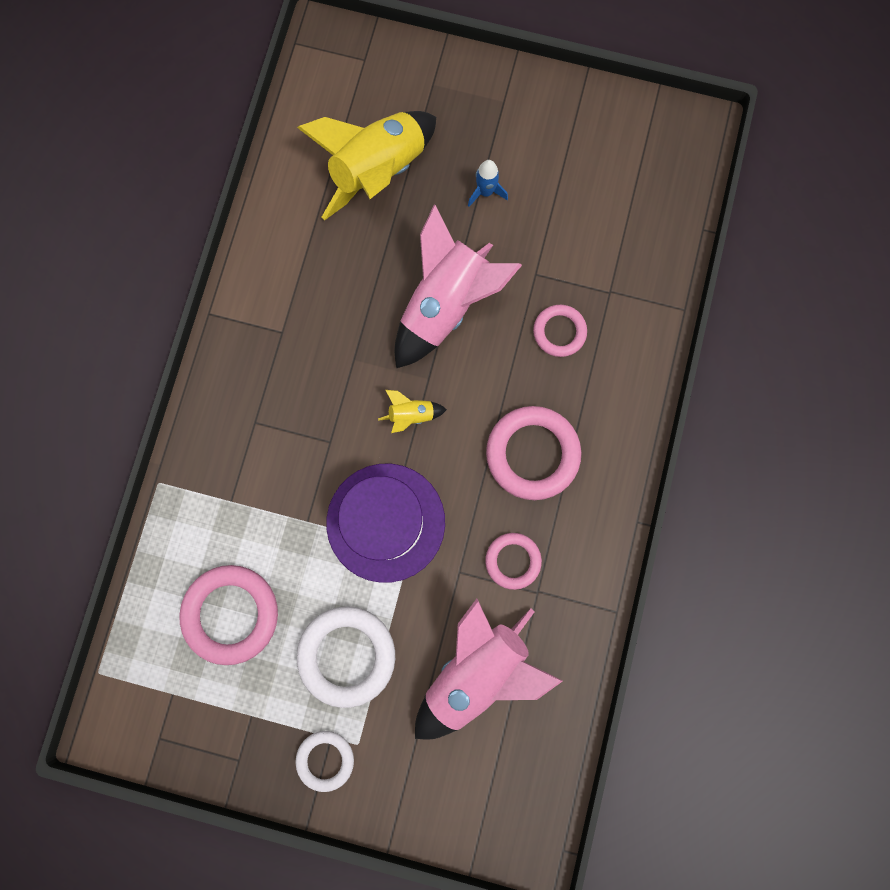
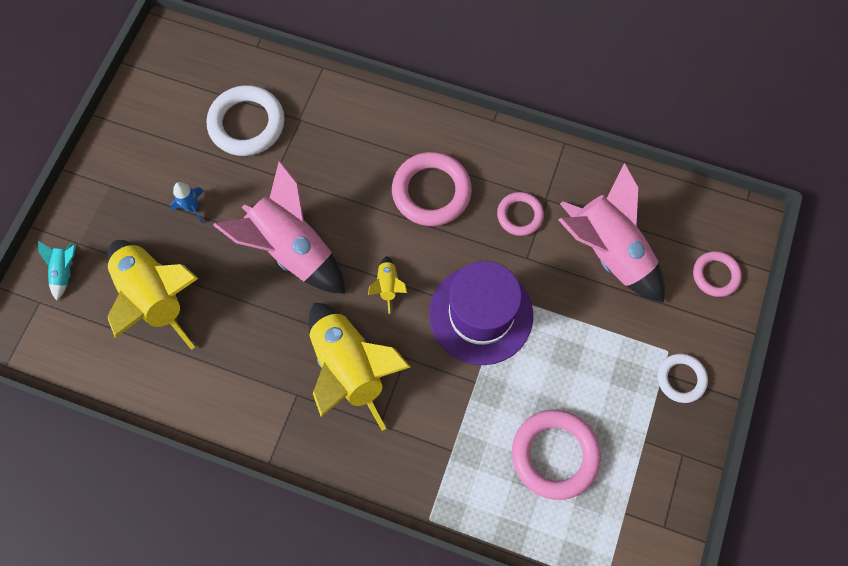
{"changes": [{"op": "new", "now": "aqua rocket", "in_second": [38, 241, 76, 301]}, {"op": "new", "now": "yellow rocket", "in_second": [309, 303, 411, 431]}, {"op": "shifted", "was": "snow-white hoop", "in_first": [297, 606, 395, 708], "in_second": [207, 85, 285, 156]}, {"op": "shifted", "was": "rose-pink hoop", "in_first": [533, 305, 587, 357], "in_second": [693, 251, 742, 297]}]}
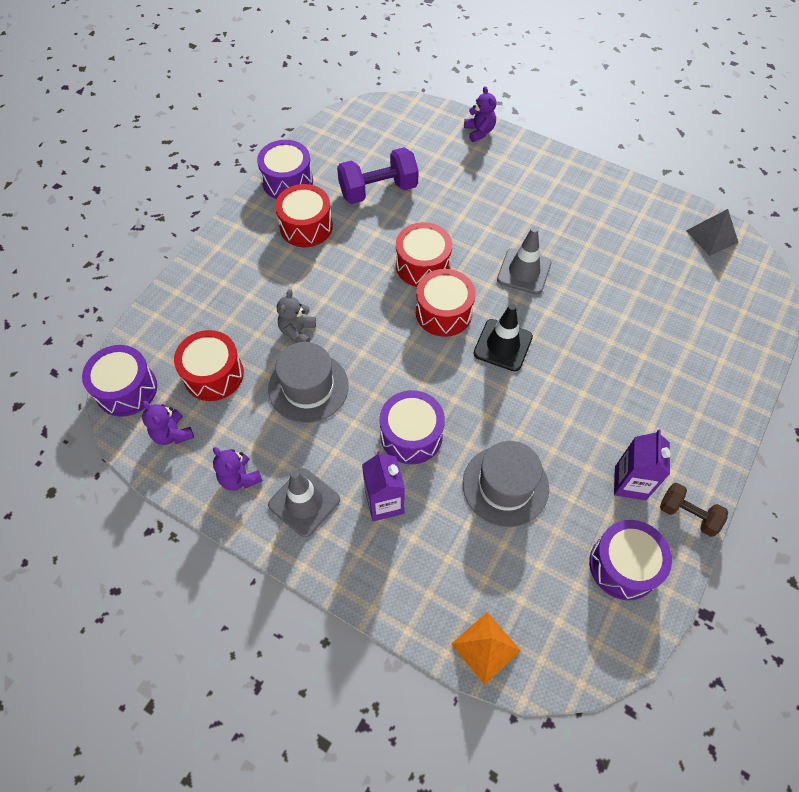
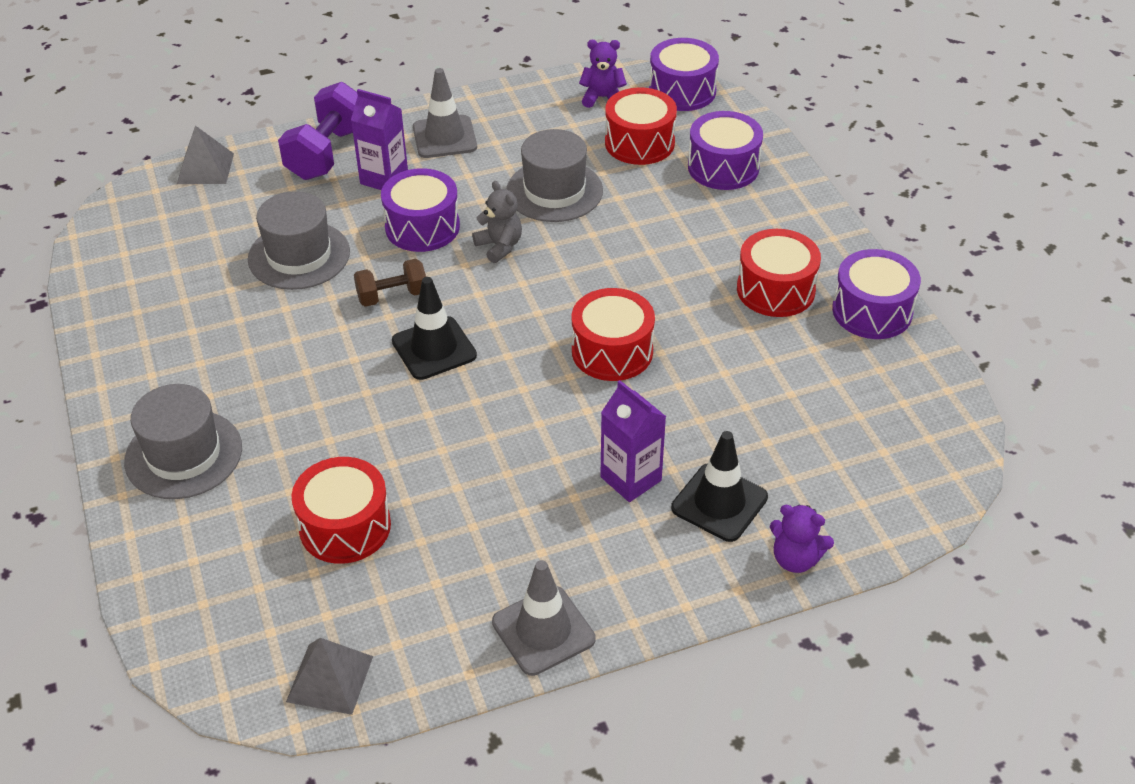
{"changes": [{"op": "gone", "was": "violet teddy", "in_first": [213, 447, 263, 491]}, {"op": "new", "now": "gray hat", "in_second": [124, 384, 242, 499]}, {"op": "new", "now": "ebony safety cone", "in_second": [671, 431, 768, 542]}, {"op": "shifted", "was": "gray teddy", "in_first": [277, 289, 316, 343], "in_second": [472, 181, 522, 263]}, {"op": "shifted", "was": "violet hand weight", "in_first": [337, 147, 419, 204], "in_second": [278, 82, 358, 180]}, {"op": "shifted", "was": "crimson snare drum", "in_first": [416, 269, 475, 337], "in_second": [291, 457, 391, 564]}, {"op": "shifted", "was": "gray safety cone", "in_first": [497, 227, 551, 294], "in_second": [492, 560, 596, 676]}, {"op": "shifted", "was": "violet snare drum", "in_first": [589, 520, 672, 600], "in_second": [688, 111, 763, 190]}, {"op": "shifted", "was": "violet carton", "in_first": [614, 430, 670, 501], "in_second": [600, 380, 666, 502]}, {"op": "shifted", "was": "russet hand weight", "in_first": [660, 483, 728, 537], "in_second": [354, 259, 426, 307]}, {"op": "repainted", "was": "orange solid pyramid", "now": "gray solid pyramid", "in_first": [451, 612, 521, 685], "in_second": [177, 125, 234, 184]}]}
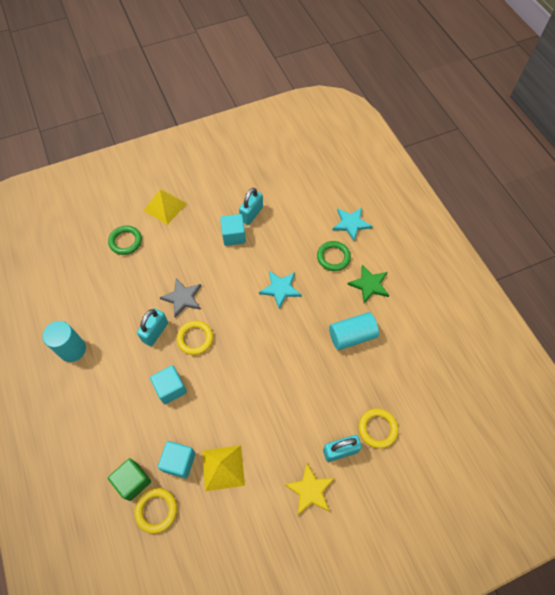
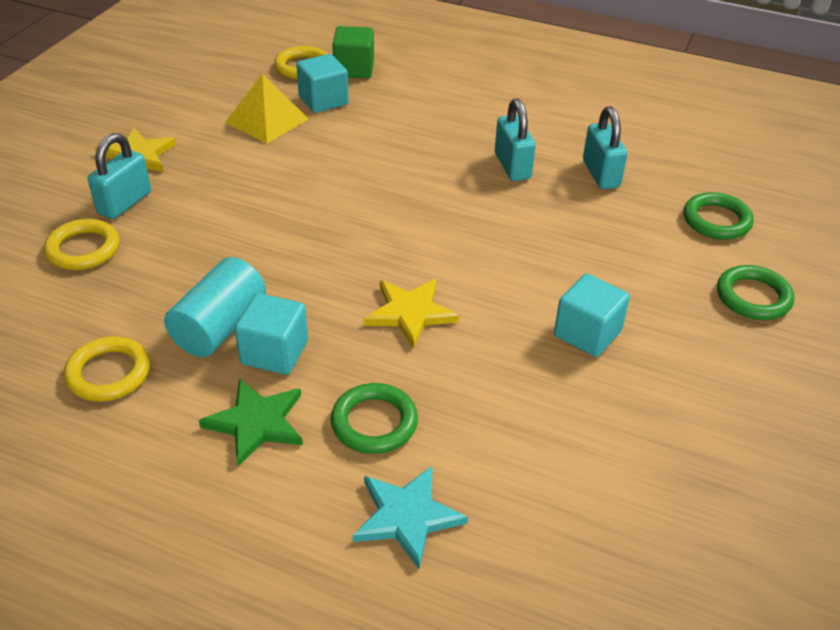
{"changes": [{"op": "gone", "was": "aqua cylinder shape", "in_first": [42, 321, 86, 362]}, {"op": "gone", "was": "gray star", "in_first": [159, 278, 201, 318]}, {"op": "shifted", "was": "aqua block", "in_first": [150, 365, 187, 404], "in_second": [235, 293, 308, 375]}, {"op": "shifted", "was": "yellow hoop", "in_first": [177, 321, 213, 355], "in_second": [64, 336, 150, 401]}, {"op": "shifted", "was": "aqua lock", "in_first": [239, 188, 263, 225], "in_second": [583, 106, 628, 189]}, {"op": "swapped", "was": "yellow solid pyramid", "now": "green hoop", "in_first": [143, 190, 187, 225], "in_second": [717, 265, 794, 320]}, {"op": "repainted", "was": "aqua star", "now": "yellow star", "in_first": [259, 271, 302, 309], "in_second": [364, 279, 459, 349]}]}
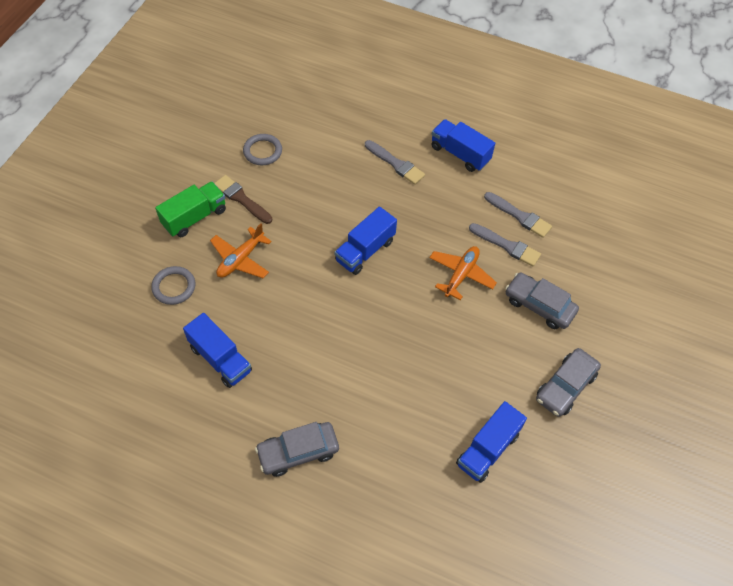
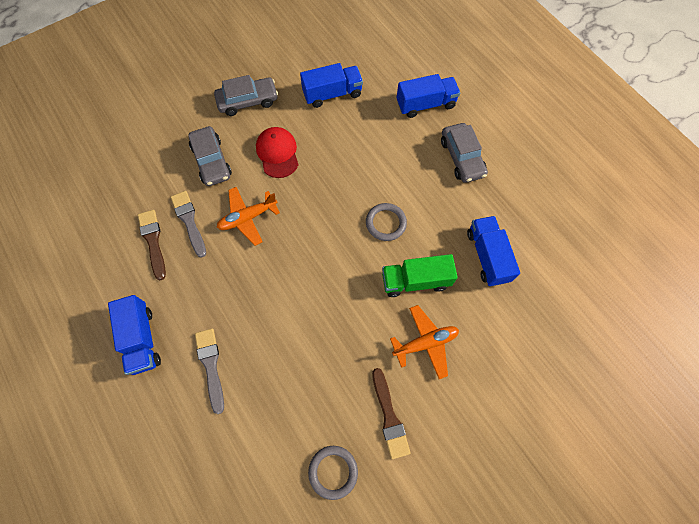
{"changes": [{"op": "new", "now": "crimson peaked cap", "in_second": [256, 127, 298, 178]}, {"op": "shifted", "was": "gray hoop", "in_first": [151, 266, 195, 305], "in_second": [366, 203, 407, 241]}, {"op": "shifted", "was": "green lorry", "in_first": [155, 182, 226, 237], "in_second": [382, 254, 458, 297]}, {"op": "shifted", "was": "blue lorry", "in_first": [335, 207, 397, 275], "in_second": [396, 74, 460, 118]}, {"op": "repainted", "was": "gray paintbrush", "now": "russet paintbrush", "in_first": [484, 192, 552, 238], "in_second": [138, 210, 166, 280]}, {"op": "rotated", "was": "gray toy car", "in_first": [255, 422, 339, 477], "in_second": [441, 123, 488, 183], "clockwise": 60}]}
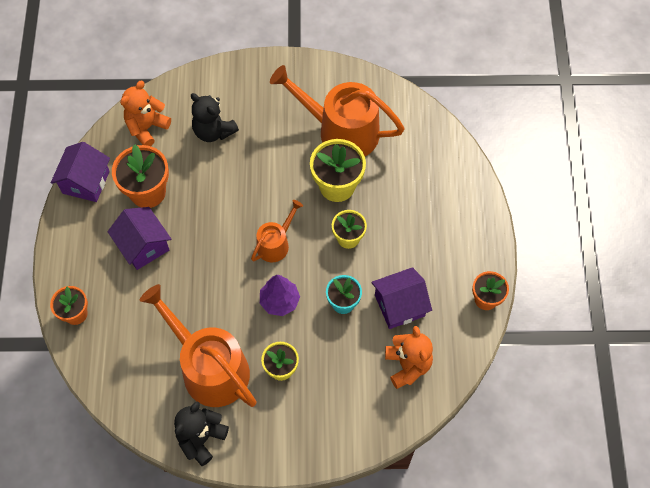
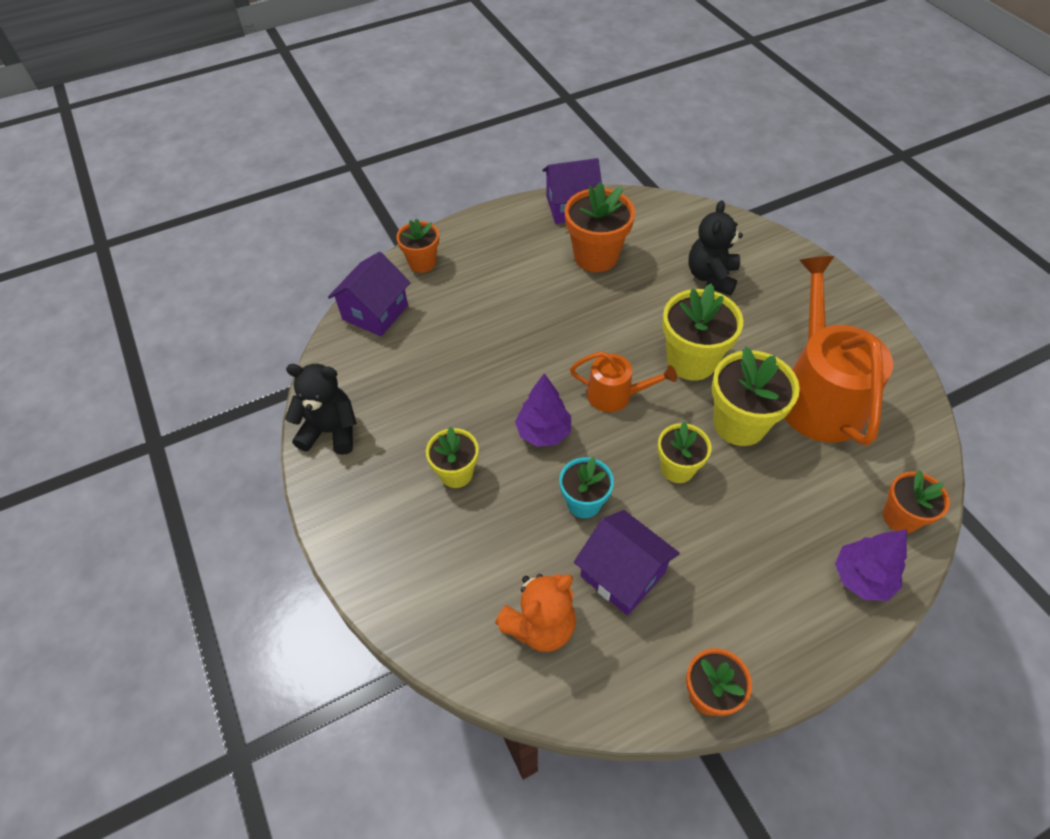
{"changes": [{"op": "gone", "was": "orange teddy", "in_first": [120, 81, 171, 146]}, {"op": "gone", "was": "orange watering pot", "in_first": [140, 284, 257, 407]}, {"op": "new", "now": "yellow potted plant", "in_second": [662, 284, 743, 381]}, {"op": "new", "now": "violet fir tree", "in_second": [835, 529, 907, 601]}, {"op": "new", "now": "orange potted plant", "in_second": [883, 470, 950, 533]}, {"op": "shifted", "was": "violet cottage", "in_first": [107, 207, 171, 270], "in_second": [328, 252, 411, 336]}]}
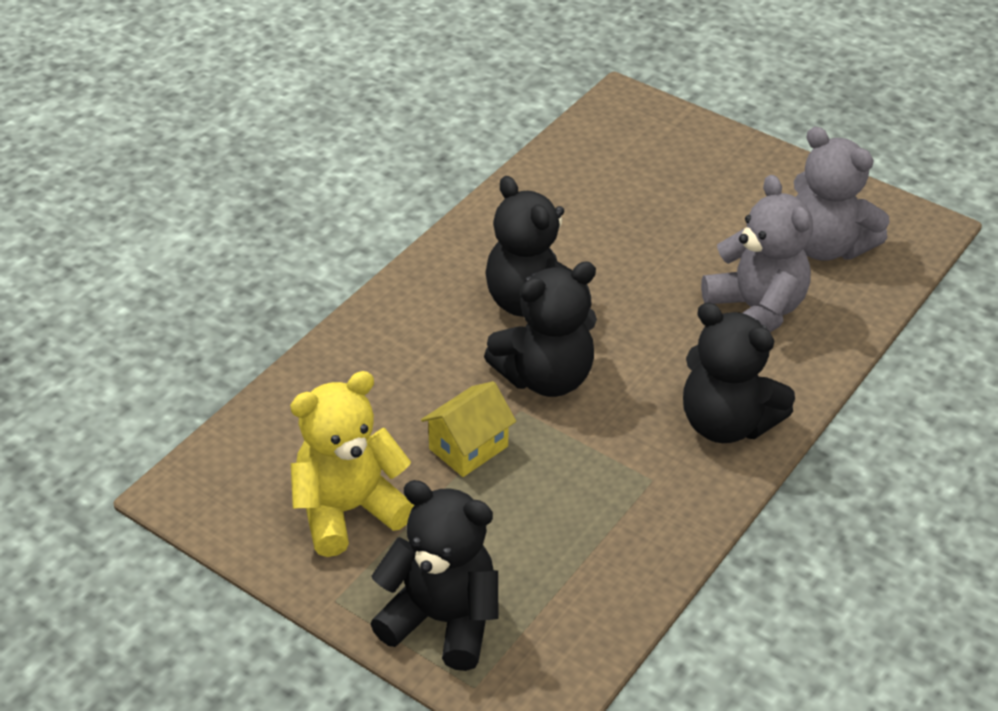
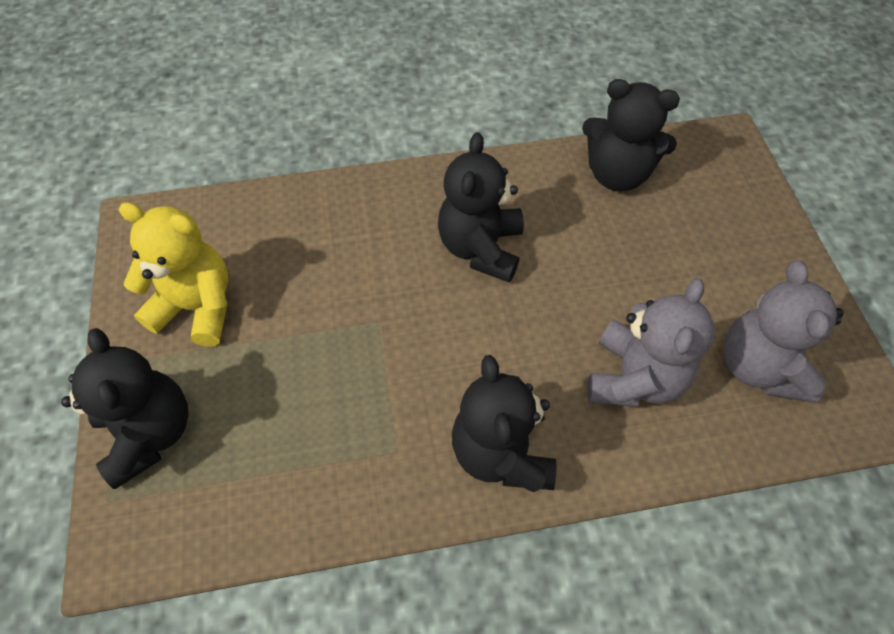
{"changes": [{"op": "gone", "was": "yellow cottage", "in_first": [421, 381, 516, 477]}, {"op": "shifted", "was": "ebony teddy", "in_first": [484, 261, 597, 397], "in_second": [582, 79, 680, 191]}]}
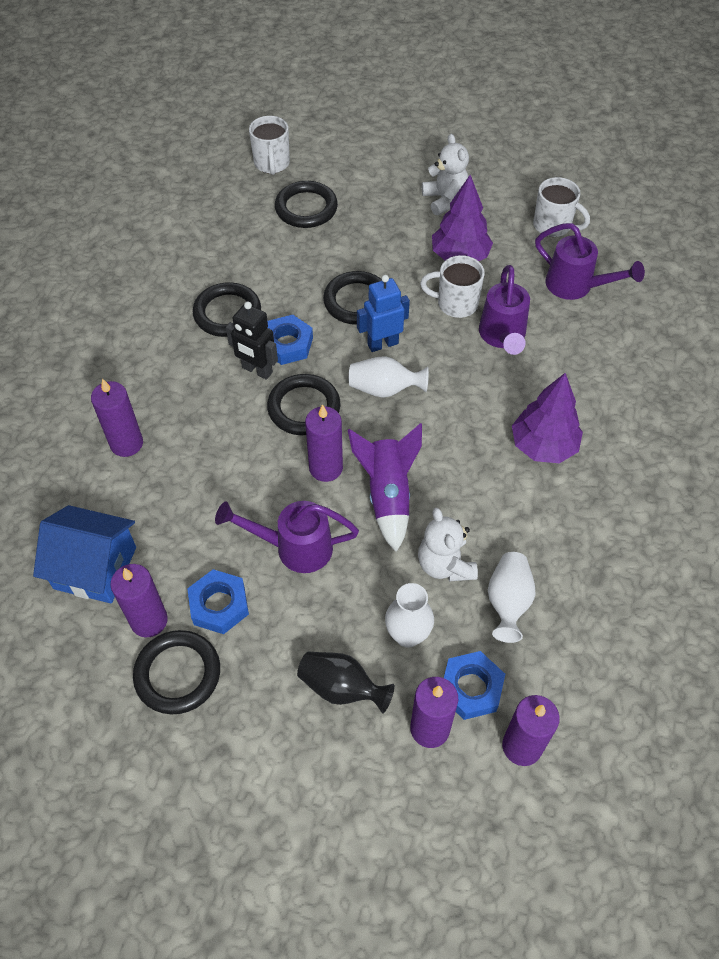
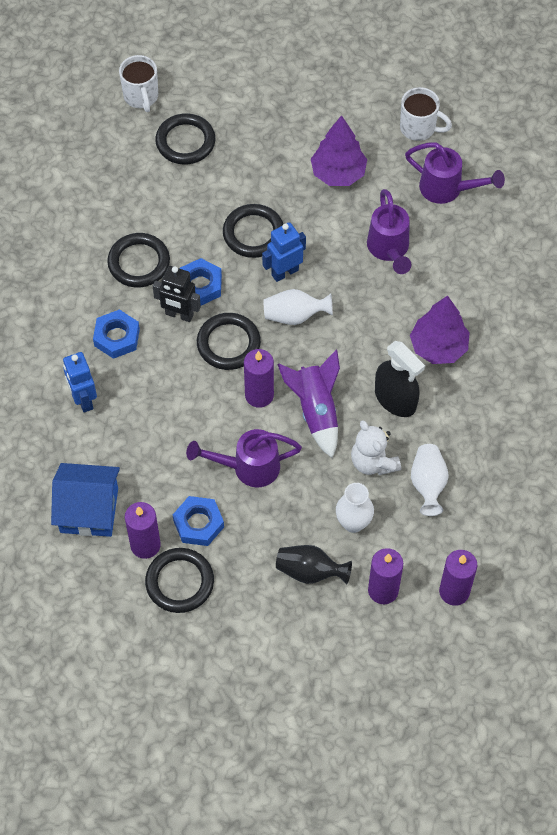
{"changes": [{"op": "gone", "was": "snow-white mug", "in_first": [420, 255, 485, 318]}, {"op": "gone", "was": "snow-white teddy", "in_first": [422, 134, 469, 215]}, {"op": "new", "now": "ebony sprayer", "in_second": [375, 341, 425, 417]}, {"op": "shifted", "was": "blue hexagon nut", "in_first": [444, 651, 505, 720], "in_second": [93, 309, 140, 359]}, {"op": "swapped", "was": "violet candle", "now": "blue toy robot", "in_first": [91, 379, 143, 457], "in_second": [63, 352, 97, 412]}]}
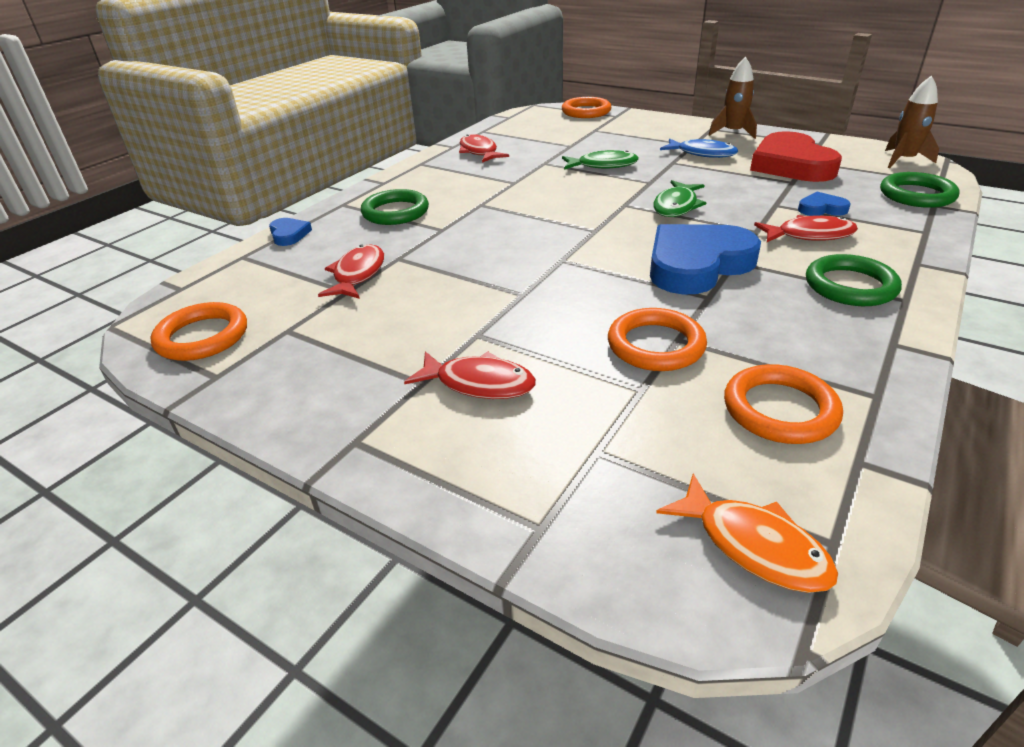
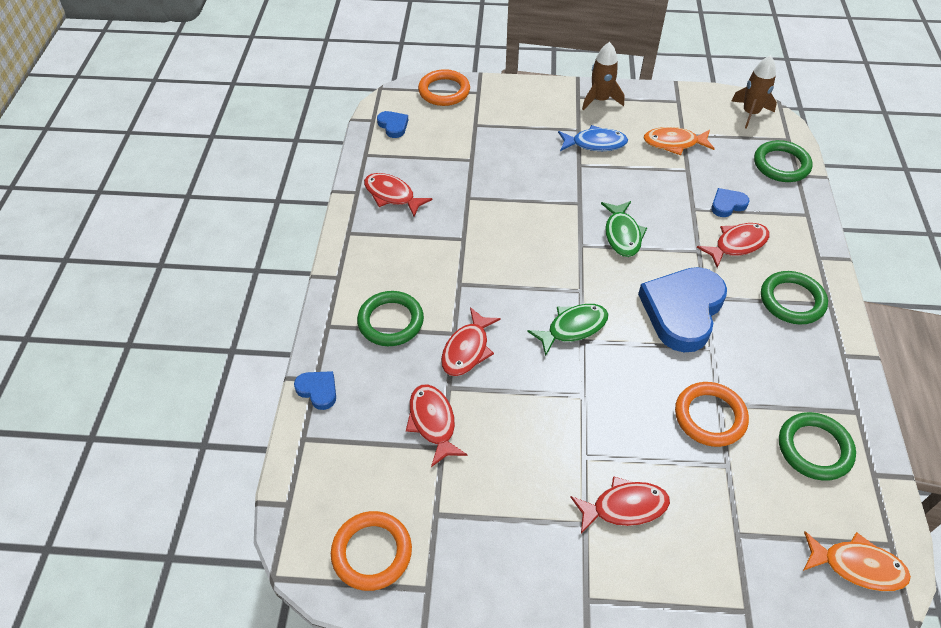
{"changes": [{"op": "new", "now": "blue heart", "in_second": [377, 111, 408, 138]}, {"op": "new", "now": "crimson toy fish", "in_second": [441, 307, 501, 376]}, {"op": "shifted", "was": "green toy fish", "in_first": [562, 150, 639, 170], "in_second": [527, 304, 609, 356]}, {"op": "swapped", "was": "crimson heart", "now": "orange toy fish", "in_first": [750, 131, 842, 182], "in_second": [644, 127, 715, 155]}, {"op": "repainted", "was": "orange hoop", "now": "green hoop", "in_first": [724, 364, 843, 444], "in_second": [779, 412, 856, 481]}]}
